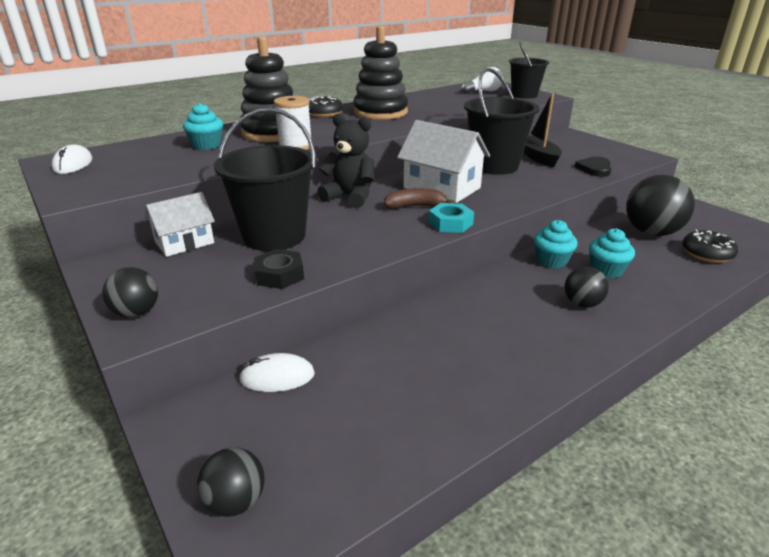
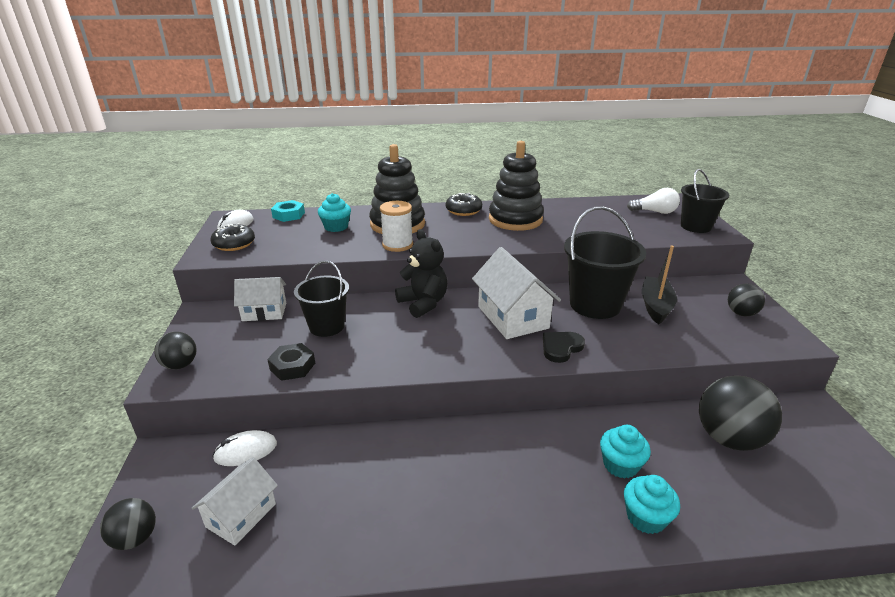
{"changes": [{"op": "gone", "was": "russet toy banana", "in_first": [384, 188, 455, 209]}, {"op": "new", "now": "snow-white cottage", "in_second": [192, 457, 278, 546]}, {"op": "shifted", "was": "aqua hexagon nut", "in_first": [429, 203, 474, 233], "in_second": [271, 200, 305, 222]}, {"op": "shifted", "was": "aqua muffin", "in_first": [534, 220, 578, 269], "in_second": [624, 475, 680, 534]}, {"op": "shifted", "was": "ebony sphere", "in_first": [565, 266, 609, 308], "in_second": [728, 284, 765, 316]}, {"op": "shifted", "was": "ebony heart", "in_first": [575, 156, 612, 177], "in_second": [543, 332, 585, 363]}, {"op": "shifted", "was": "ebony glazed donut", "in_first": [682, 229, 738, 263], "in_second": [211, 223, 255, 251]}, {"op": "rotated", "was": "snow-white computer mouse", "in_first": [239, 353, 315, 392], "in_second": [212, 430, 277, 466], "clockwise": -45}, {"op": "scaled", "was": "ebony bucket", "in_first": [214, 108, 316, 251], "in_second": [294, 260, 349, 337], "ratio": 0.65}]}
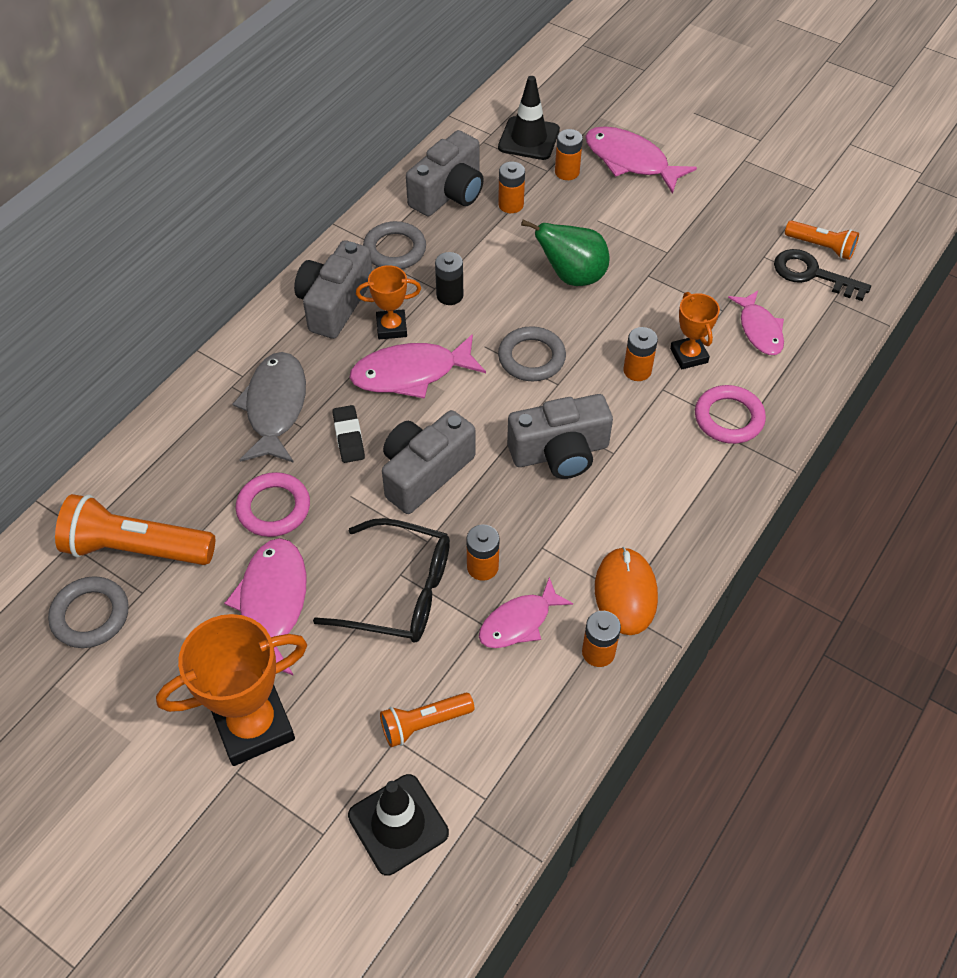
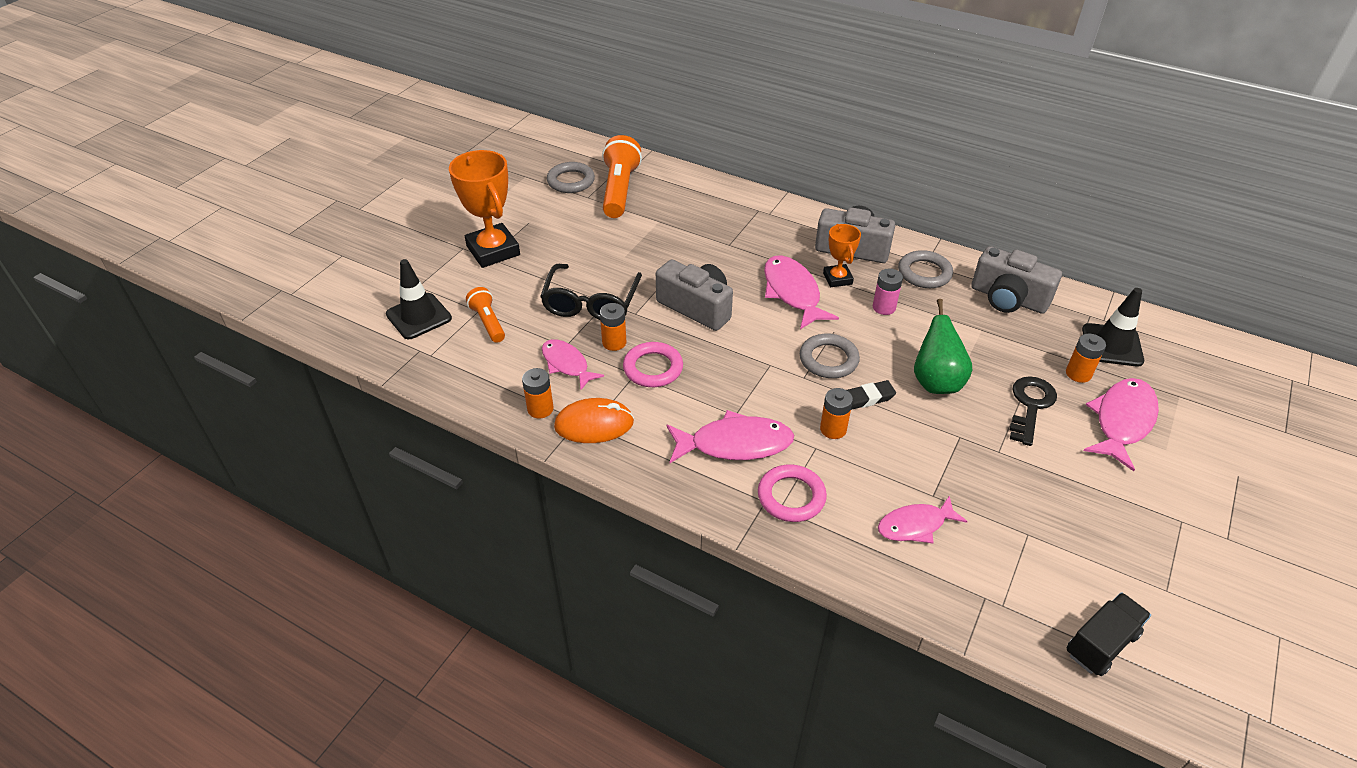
{"changes": [{"op": "gone", "was": "gray toy fish", "in_first": [232, 352, 306, 463]}, {"op": "gone", "was": "orange power cell", "in_first": [498, 162, 525, 213]}, {"op": "gone", "was": "gray compact camera", "in_first": [507, 394, 613, 479]}, {"op": "gone", "was": "orange award cup", "in_first": [670, 292, 720, 369]}, {"op": "gone", "was": "orange pocket torch", "in_first": [785, 220, 859, 260]}, {"op": "new", "now": "ebony lorry", "in_second": [1067, 592, 1151, 676]}, {"op": "shifted", "was": "rose-pink toy fish", "in_first": [224, 538, 306, 676], "in_second": [666, 410, 794, 463]}, {"op": "shifted", "was": "rose-pink hoop", "in_first": [236, 472, 310, 537], "in_second": [623, 342, 683, 387]}, {"op": "shifted", "was": "ebony pencil eraser", "in_first": [332, 405, 365, 463], "in_second": [847, 380, 896, 410]}, {"op": "shifted", "was": "ebony key", "in_first": [774, 249, 871, 301], "in_second": [1010, 376, 1057, 446]}, {"op": "repainted", "was": "ebony power cell", "now": "rose-pink power cell", "in_first": [435, 252, 463, 305], "in_second": [873, 268, 903, 315]}]}
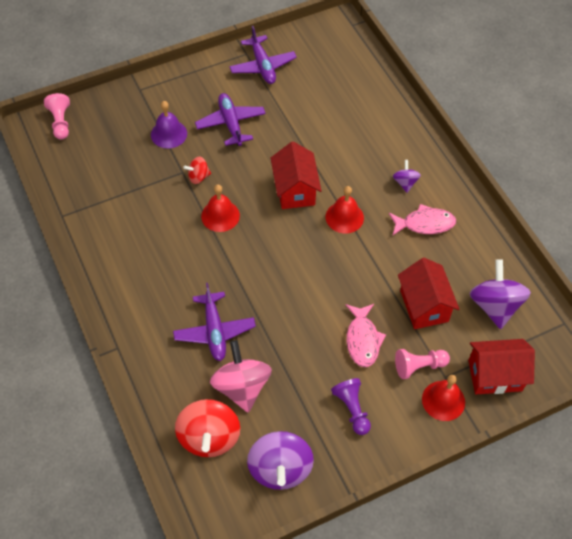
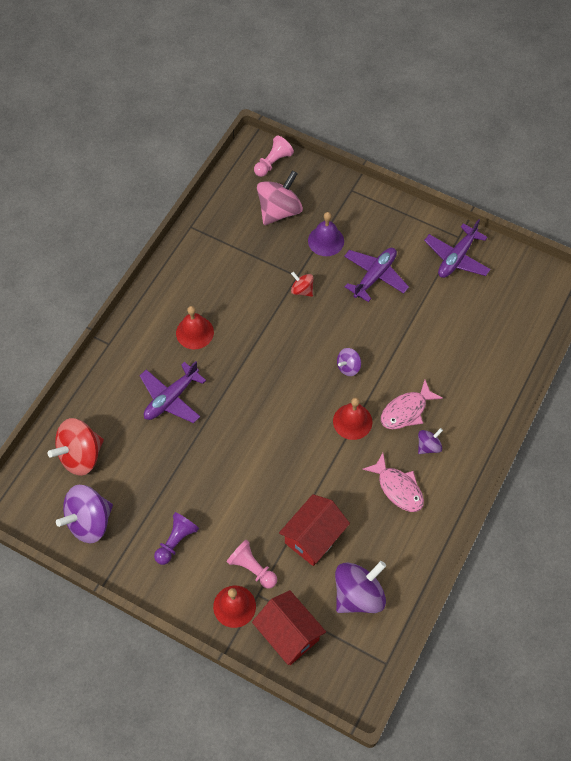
{"changes": [{"op": "shifted", "was": "crimson hand bell", "in_first": [201, 185, 240, 232], "in_second": [176, 306, 214, 349]}, {"op": "shifted", "was": "rose-pink whirligig", "in_first": [210, 340, 272, 412], "in_second": [257, 171, 303, 225]}, {"op": "shifted", "was": "rose-pink toy fish", "in_first": [346, 304, 386, 367], "in_second": [381, 380, 443, 429]}, {"op": "swapped", "was": "crimson cottage", "now": "violet whirligig", "in_first": [271, 141, 322, 209], "in_second": [337, 348, 361, 376]}]}
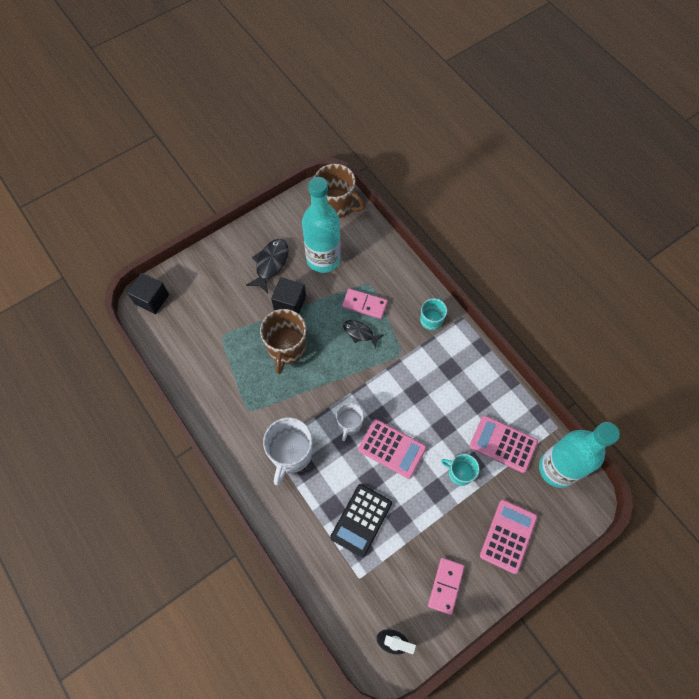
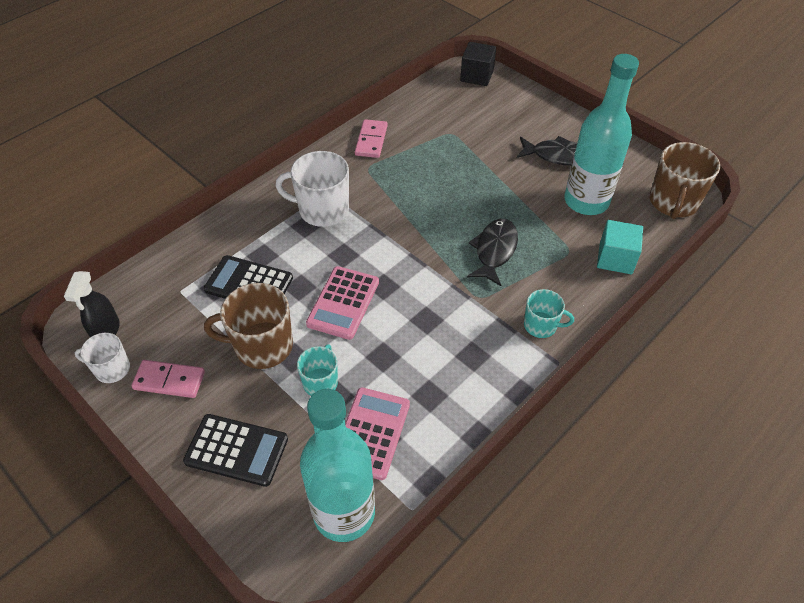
{"changes": [{"op": "gone", "was": "ebony block", "in_first": [271, 277, 306, 314]}, {"op": "new", "now": "aqua block", "in_second": [597, 220, 643, 274]}, {"op": "shifted", "was": "russet mug", "in_first": [260, 309, 307, 374], "in_second": [204, 283, 293, 369]}, {"op": "shifted", "was": "snow-white mug", "in_first": [336, 403, 364, 441], "in_second": [75, 333, 130, 383]}, {"op": "shifted", "was": "rose-pink domino", "in_first": [342, 289, 388, 319], "in_second": [355, 119, 387, 158]}, {"op": "repainted", "was": "rose-pink calculator", "now": "ebony calculator", "in_first": [480, 500, 537, 574], "in_second": [183, 414, 288, 487]}, {"op": "scaled", "was": "ebony toy fish", "in_first": [343, 320, 383, 348], "in_second": [467, 219, 518, 286], "ratio": 1.54}]}
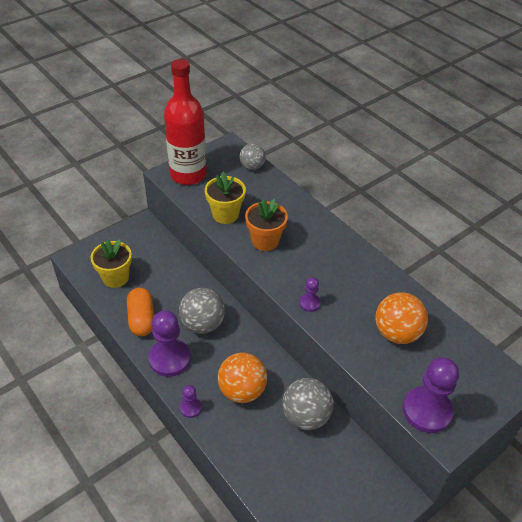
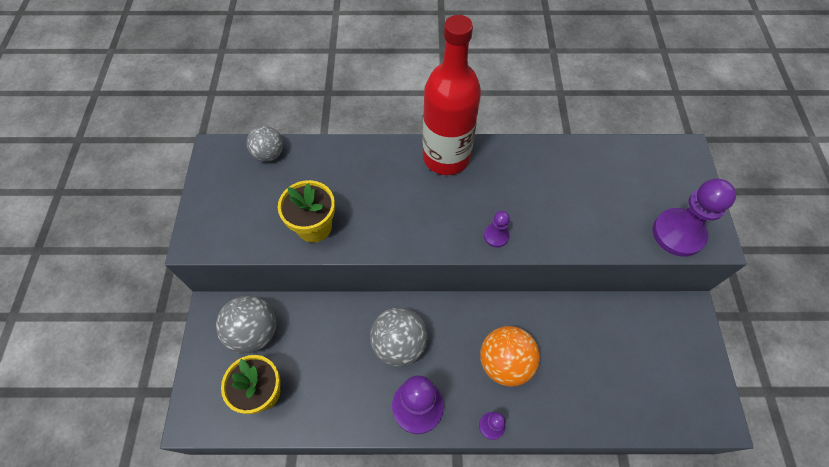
{"changes": [{"op": "gone", "was": "orange pill", "in_first": [127, 288, 154, 336]}, {"op": "gone", "was": "orange potted plant", "in_first": [245, 199, 288, 251]}, {"op": "gone", "was": "orange sphere", "in_first": [376, 292, 428, 344]}, {"op": "shifted", "was": "crimson flask", "in_first": [164, 59, 206, 185], "in_second": [423, 15, 481, 175]}, {"op": "shifted", "was": "gray sphere", "in_first": [282, 378, 333, 430], "in_second": [216, 296, 276, 354]}]}
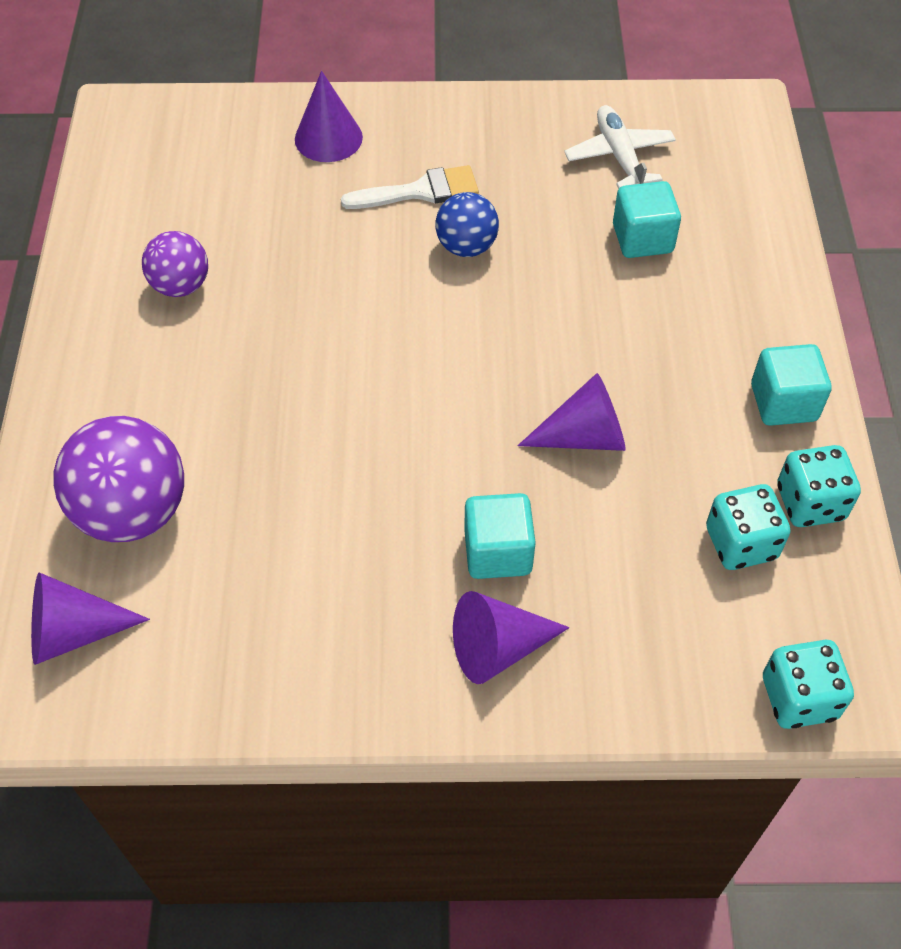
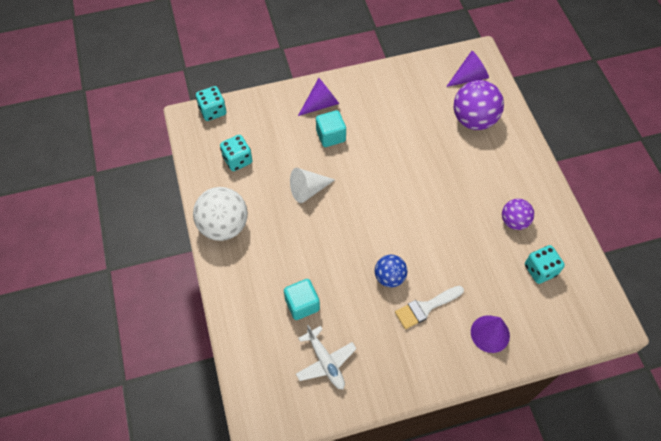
{"changes": [{"op": "shifted", "was": "aqua die", "in_first": [778, 445, 861, 527], "in_second": [525, 245, 565, 284]}, {"op": "swapped", "was": "aqua block", "now": "snow-white sphere", "in_first": [751, 344, 831, 426], "in_second": [193, 187, 248, 241]}, {"op": "repainted", "was": "violet solid cone", "now": "snow-white solid cone", "in_first": [517, 373, 626, 451], "in_second": [290, 168, 335, 203]}]}
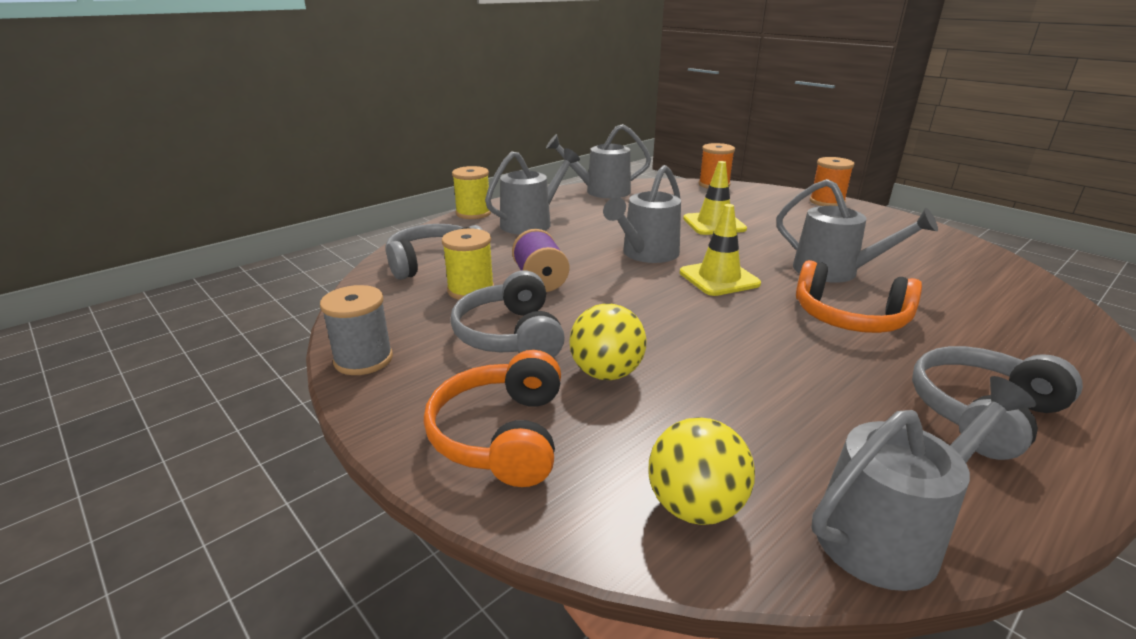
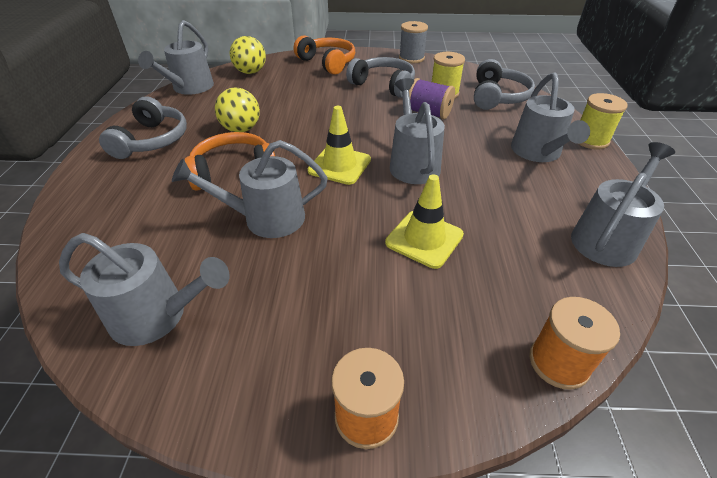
{"changes": [{"op": "new", "now": "gray watering pot", "in_second": [59, 233, 230, 346]}, {"op": "shifted", "was": "yellow sphere", "in_first": [569, 303, 647, 380], "in_second": [215, 87, 260, 132]}]}
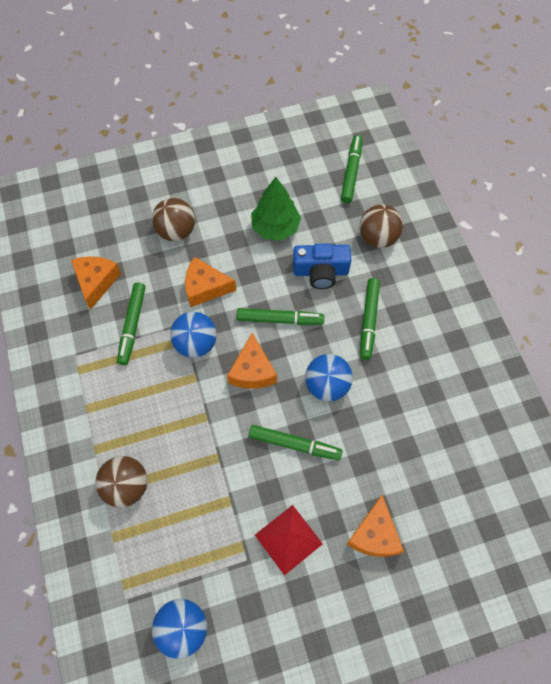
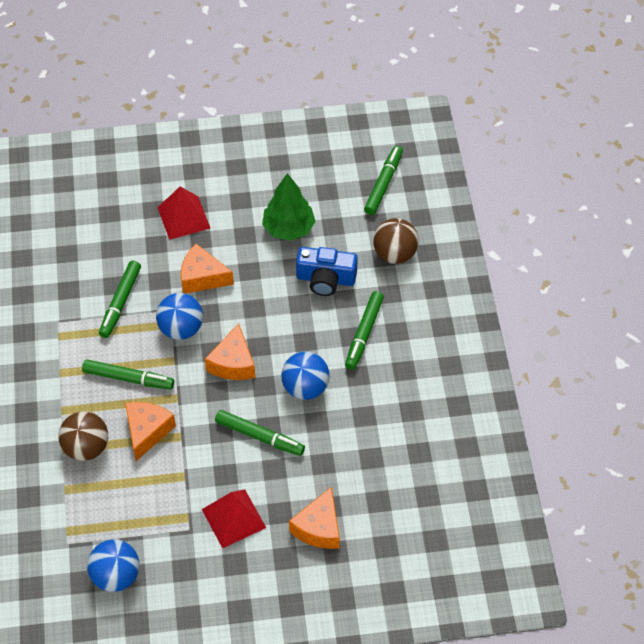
{"changes": [{"op": "shifted", "was": "orange cheese wedge", "in_first": [71, 256, 121, 310], "in_second": [125, 402, 176, 461]}, {"op": "shifted", "was": "green felt pen", "in_first": [237, 308, 324, 325], "in_second": [82, 359, 174, 390]}, {"op": "swapped", "was": "russet sphere", "now": "crimson solid pyramid", "in_first": [152, 198, 195, 241], "in_second": [157, 186, 210, 240]}]}
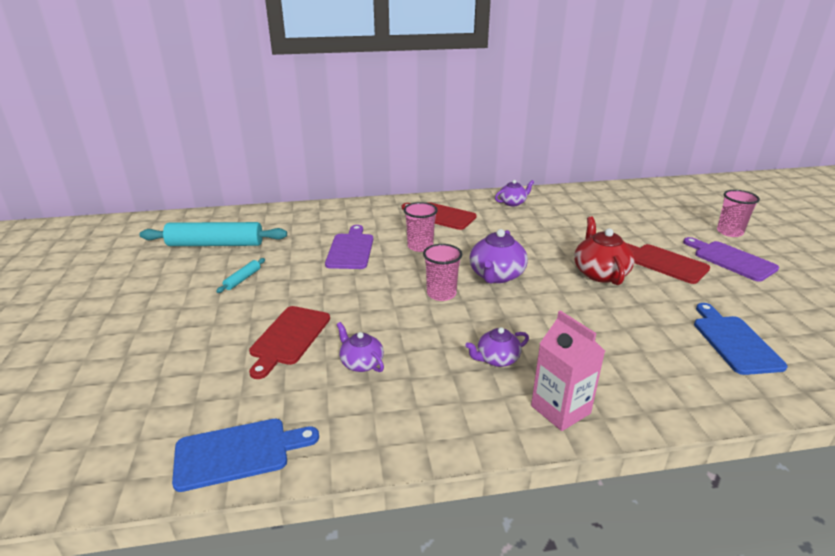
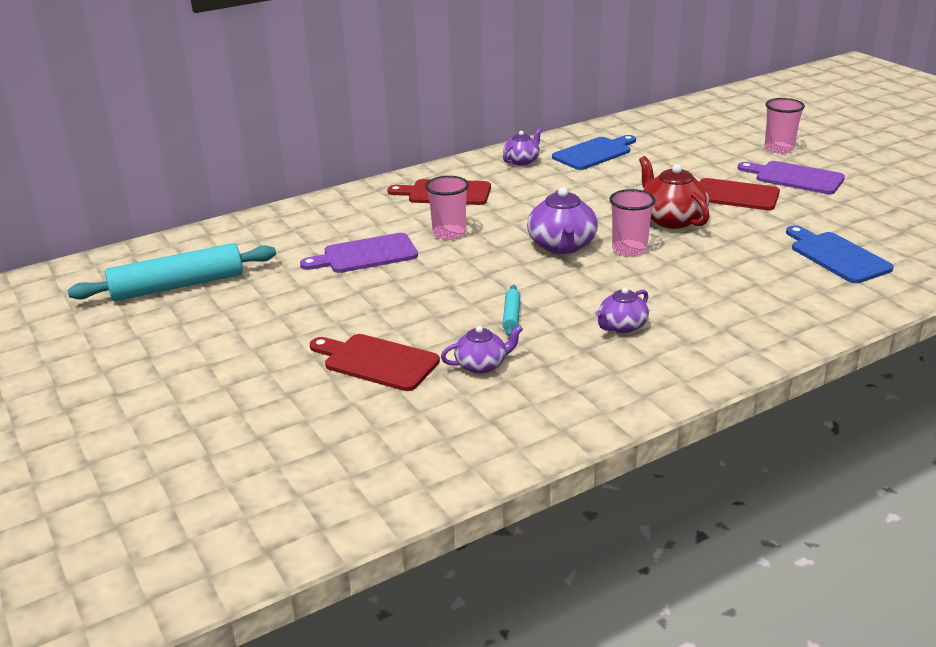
{"changes": [{"op": "gone", "was": "rose-pink carton", "in_first": [531, 310, 605, 431]}, {"op": "shifted", "was": "blue chopping board", "in_first": [172, 419, 319, 492], "in_second": [552, 135, 636, 170]}, {"op": "shifted", "was": "aqua pastry roller", "in_first": [216, 258, 265, 293], "in_second": [503, 285, 520, 337]}, {"op": "shifted", "was": "rose-pink tumbler", "in_first": [423, 244, 462, 301], "in_second": [609, 189, 656, 256]}, {"op": "rotated", "was": "crimson chopping board", "in_first": [249, 306, 330, 379], "in_second": [310, 334, 440, 391], "clockwise": 120}, {"op": "rotated", "was": "violet chopping board", "in_first": [325, 225, 373, 269], "in_second": [300, 233, 418, 273], "clockwise": -90}, {"op": "rotated", "was": "violet tea pot", "in_first": [337, 322, 384, 372], "in_second": [441, 325, 523, 374], "clockwise": 135}]}
